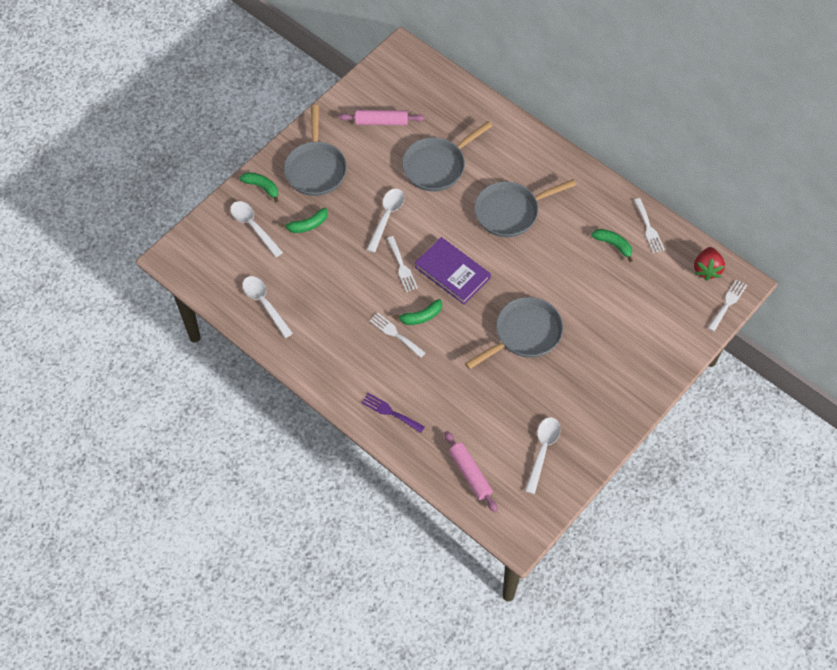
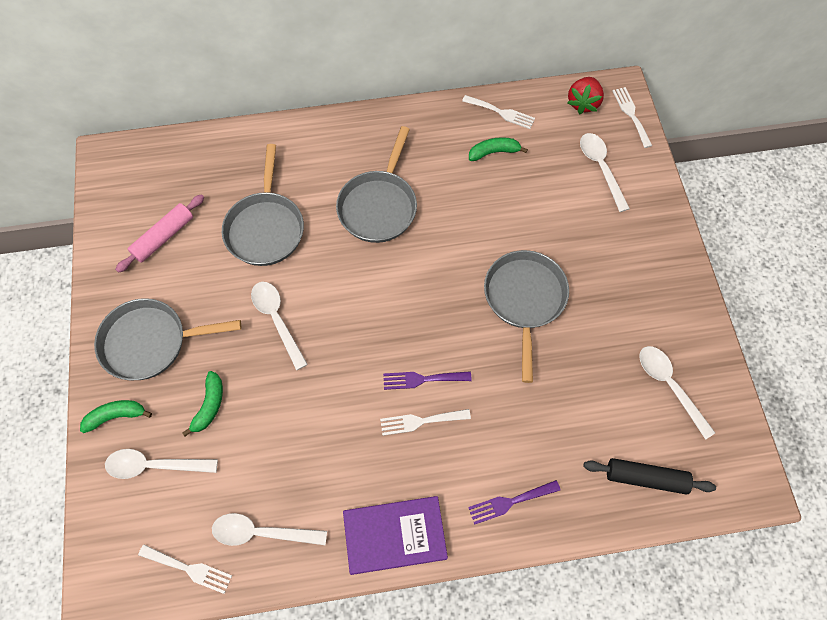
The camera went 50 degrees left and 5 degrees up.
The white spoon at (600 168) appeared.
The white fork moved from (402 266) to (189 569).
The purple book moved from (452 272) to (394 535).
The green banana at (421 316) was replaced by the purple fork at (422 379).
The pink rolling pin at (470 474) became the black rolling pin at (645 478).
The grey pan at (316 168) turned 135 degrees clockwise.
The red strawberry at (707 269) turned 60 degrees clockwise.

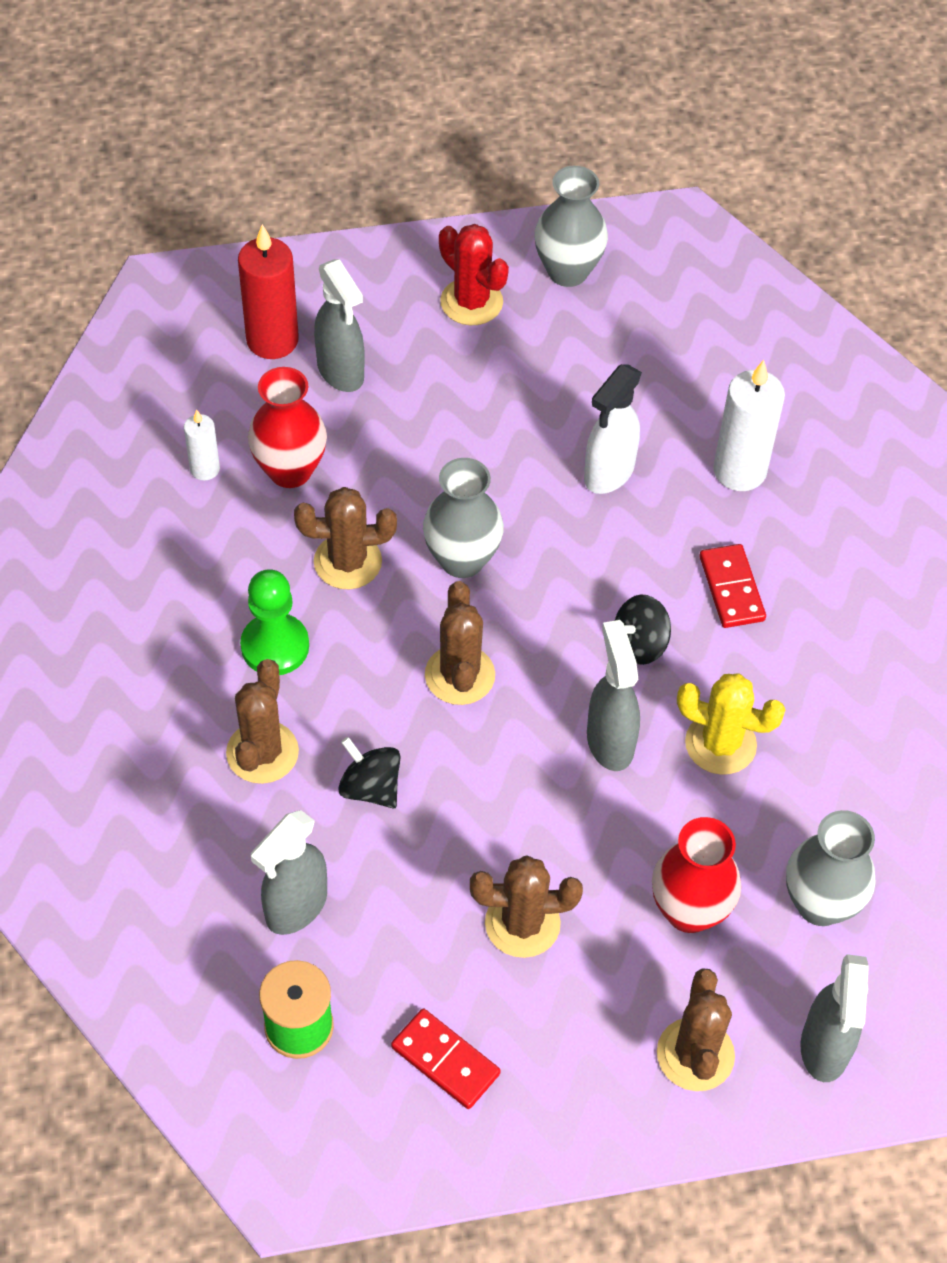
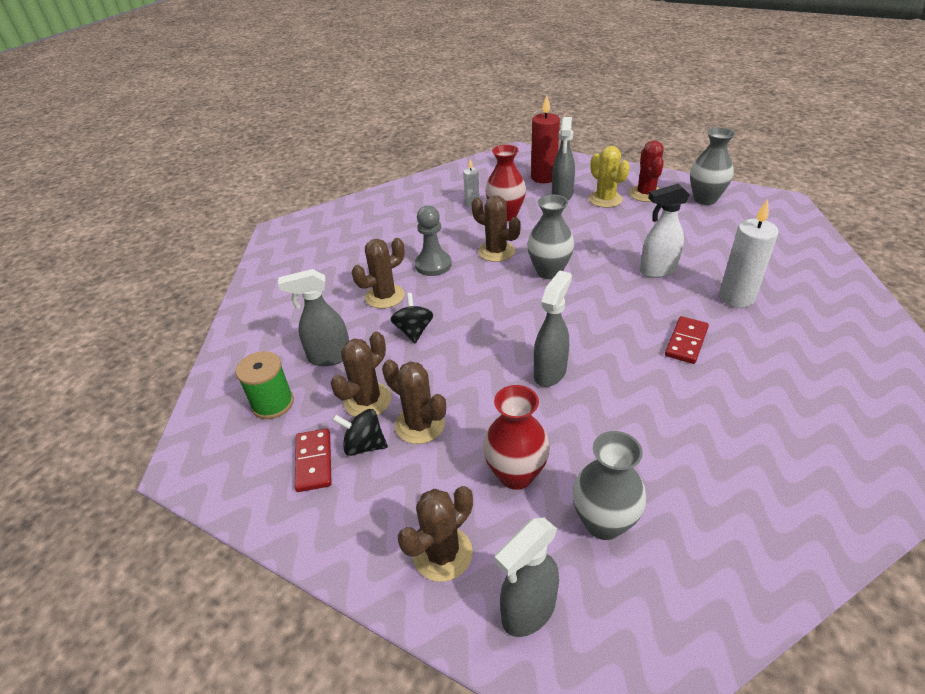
The camera went 45 degrees right and 15 degrees down.
The brown cactus moved from (459 675) to (367 400).
The black spinning top moved from (640 644) to (364 445).
The yellow cactus moved from (720 744) to (605 199).
The green pawn at (275 646) became the grey pawn at (433 265).

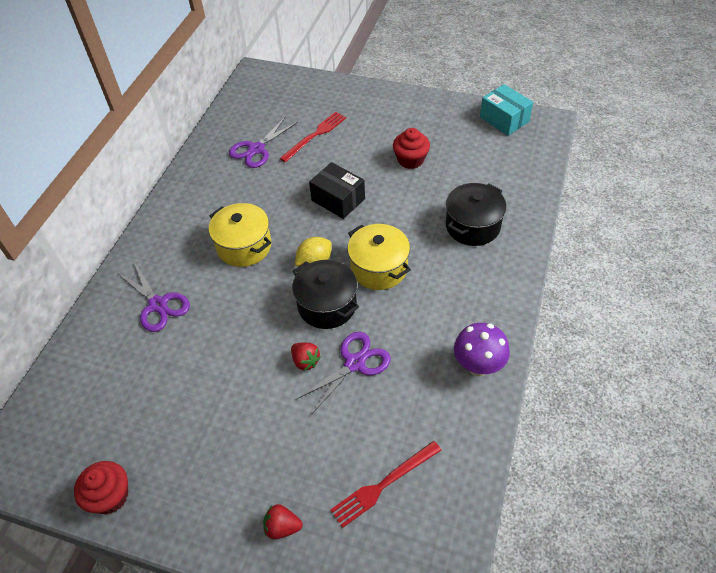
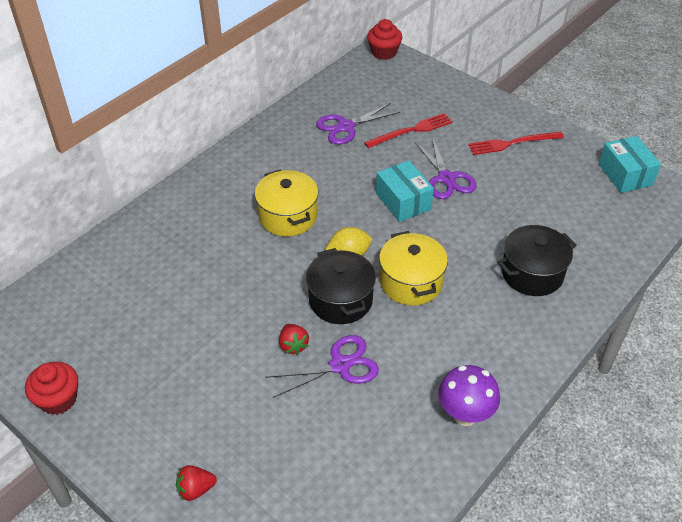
The camera went 20 degrees right and 5 degrees down.
The purple scissors moved from (158 305) to (446 178).
The red fork moved from (383 484) to (512 143).
The red cupcake moved from (410 160) to (384 52).
The black box at (338 199) became the turquoise box at (403 201).
The red strawberry at (282 527) turned 45 degrees counterclockwise.

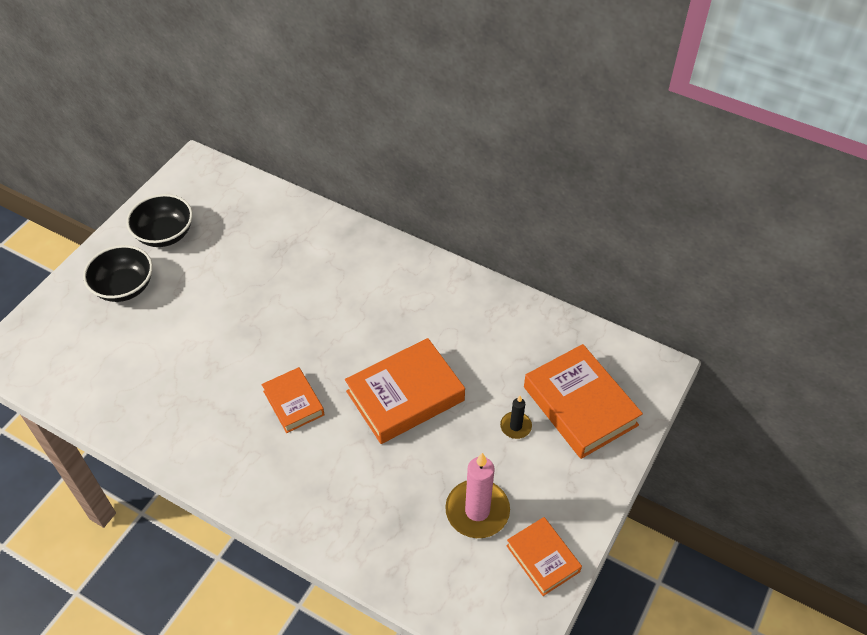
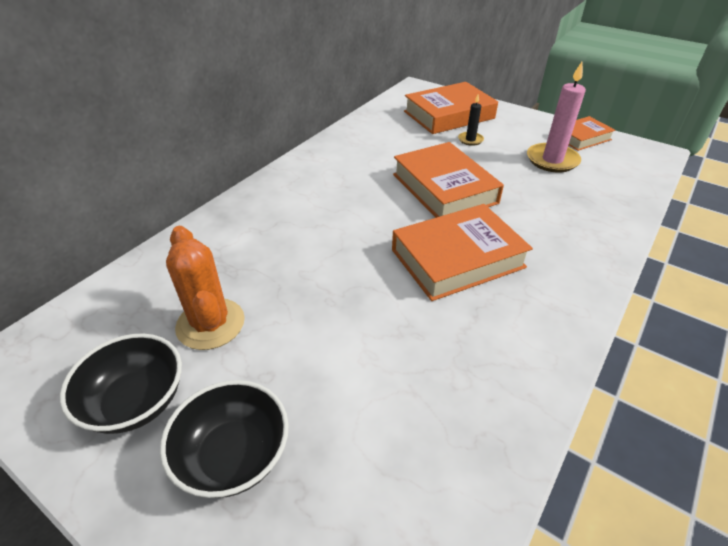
The camera went 85 degrees left and 10 degrees down.
The orange cactus at (210 324) appeared.
The orange book at (293 403) changed to 1.72 times the size.

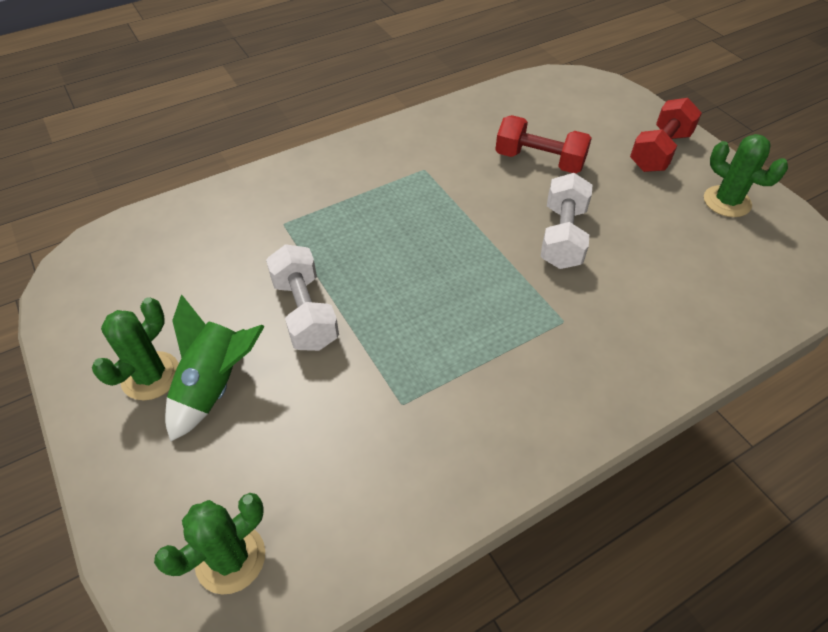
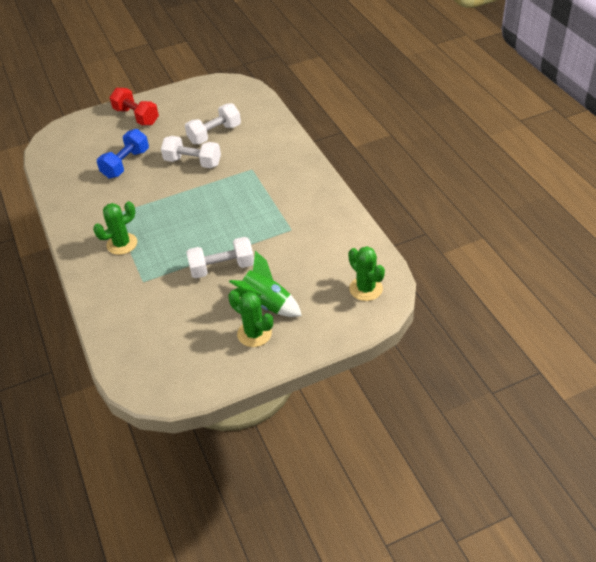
The camera went 80 degrees left and 5 degrees down.
The white dumbbell at (214 134) appeared.
The green cactus moved from (727 202) to (122 244).
The red dumbbell at (539 161) became the blue dumbbell at (126 164).

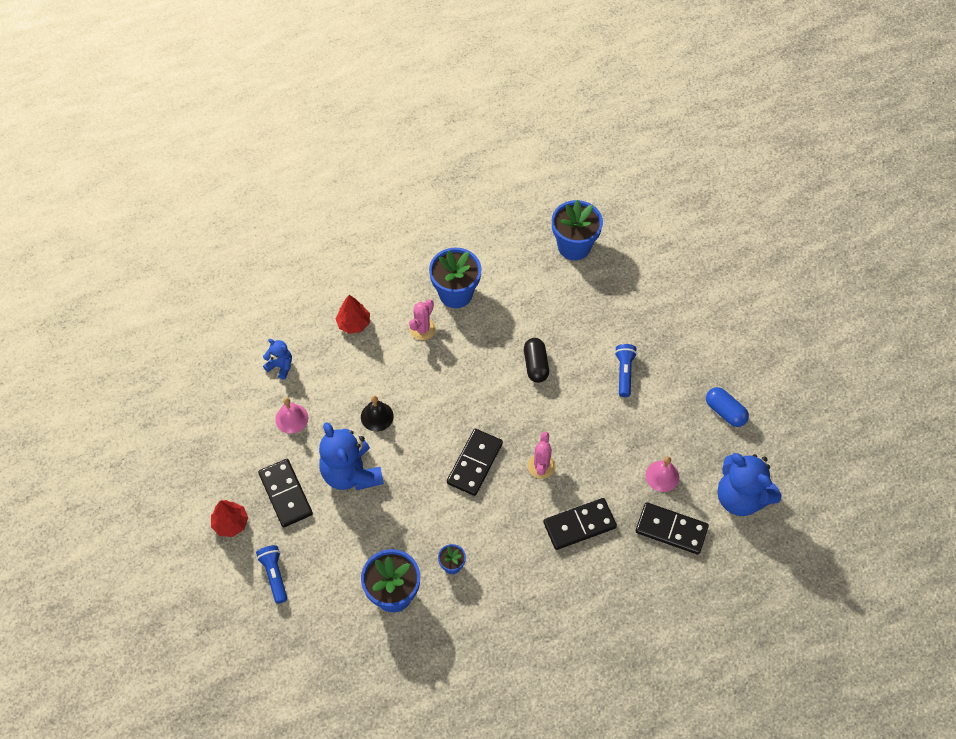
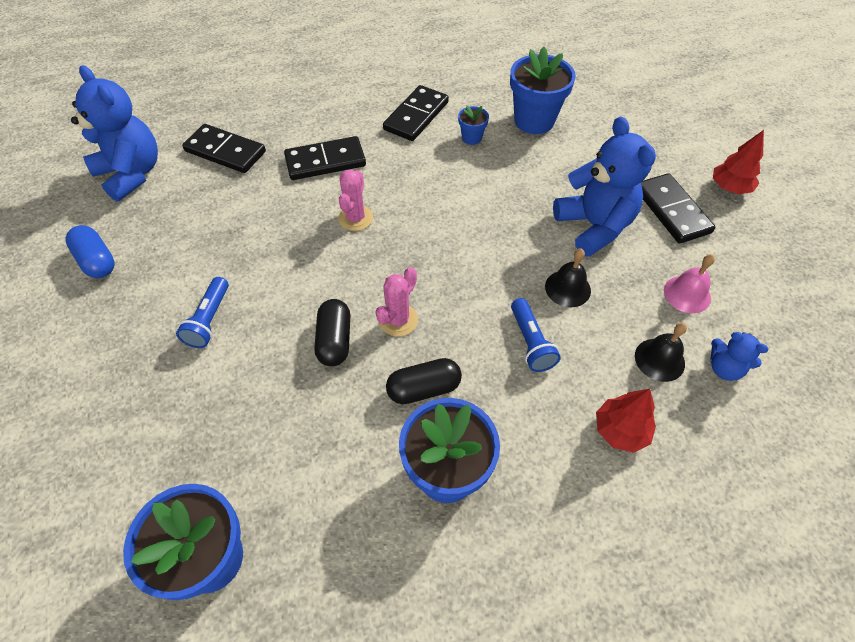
The camera went 175 degrees left and 5 degrees down.
The pink bell at (662 476) disappeared.
The black capsule at (424 389) appeared.
The black bell at (659 359) appeared.
The blue flashlight moved from (274 575) to (530 342).
The pink cactus moved from (422 329) to (398 320).
The black domino moved from (475 463) to (416 116).

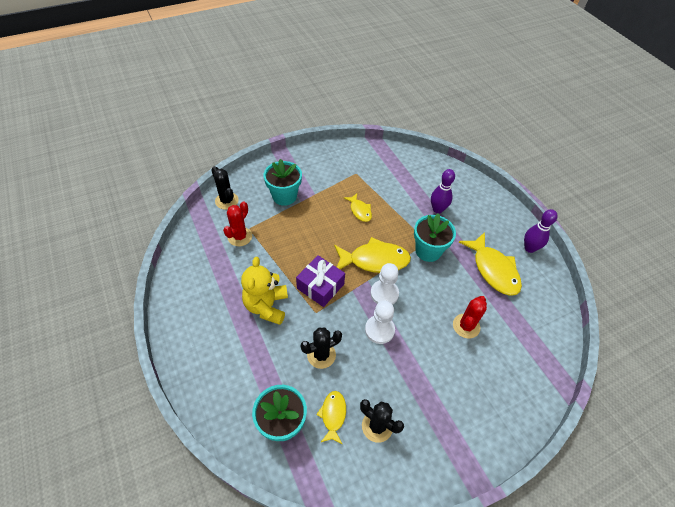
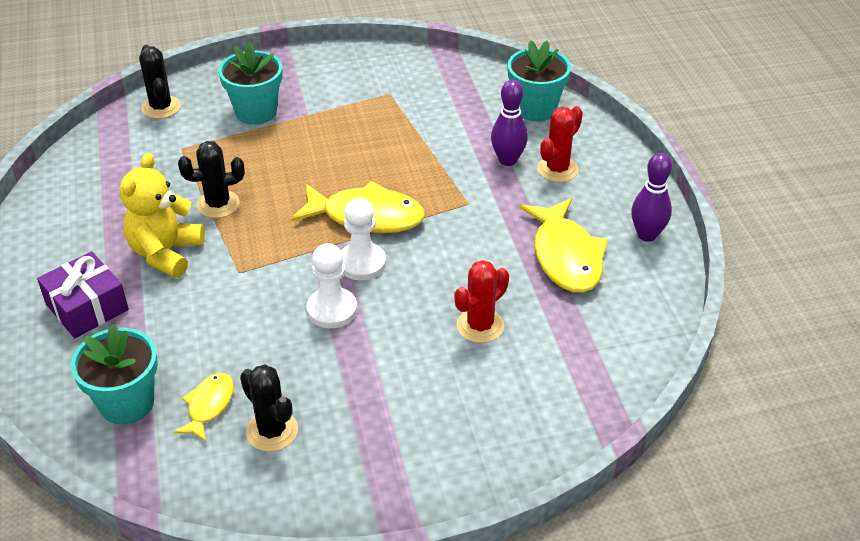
The camera went 15 degrees right and 10 degrees down.
The yellow fish at (360 211) disappeared.
The red cactus moved from (240 236) to (557 169).
The purple gift moved from (320 286) to (87 307).
The black cactus moved from (321 355) to (218 204).
The turquoise flower pot moved from (428 251) to (535 109).

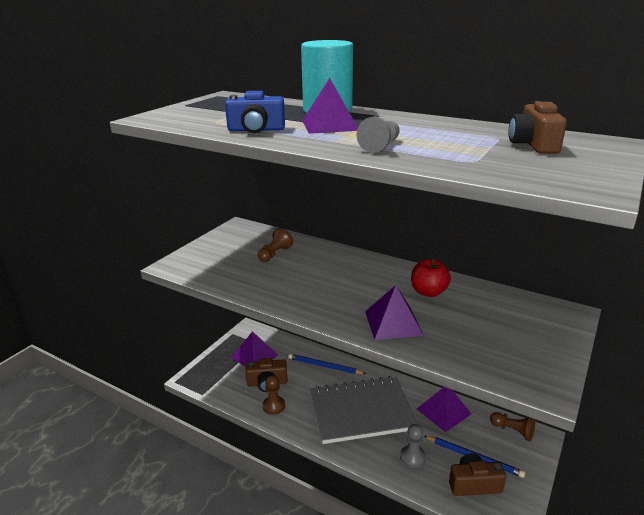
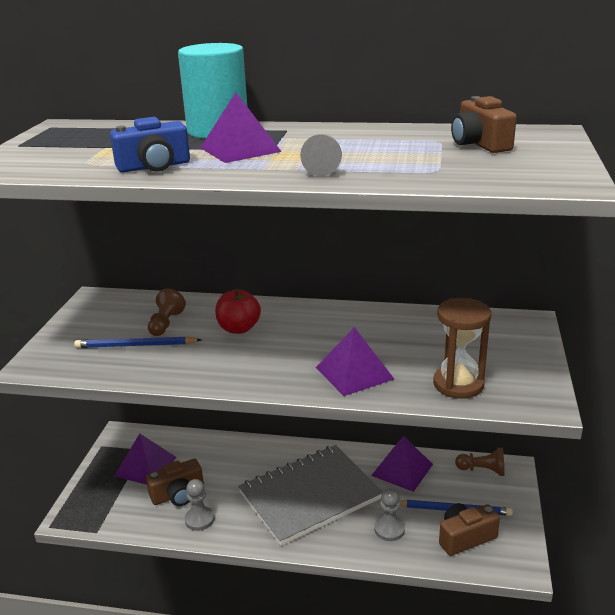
The camera went 20 degrees left and 0 degrees up.
The brown hourglass at (458 384) appeared.
The blue pencil moved from (324 366) to (135 345).
The red apple moved from (428 292) to (239 328).
The brown pawn at (274 406) became the grey pawn at (199 519).

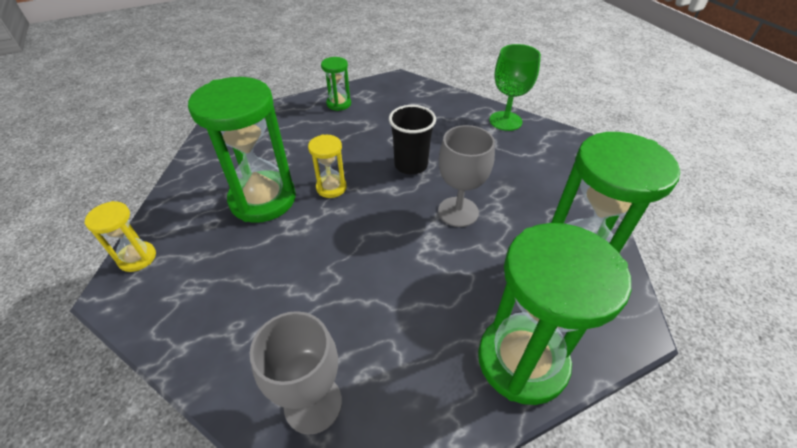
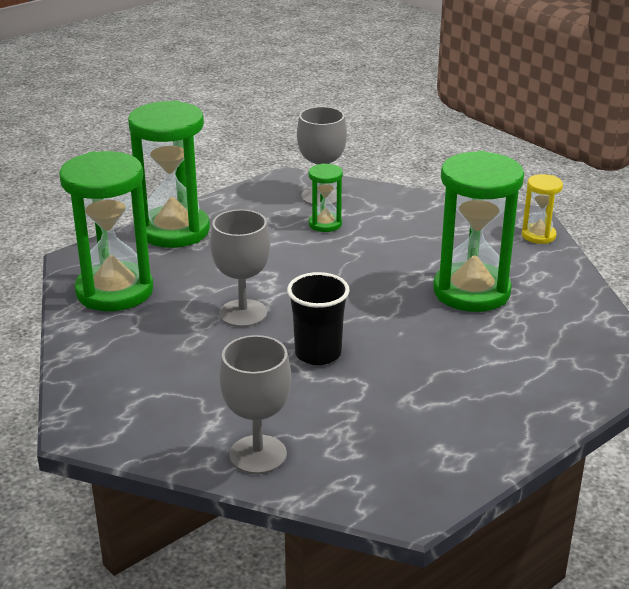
The camera went 165 degrees right and 15 degrees down.
The yellow hourglass at (331 187) disappeared.
The green goblet at (505 121) disappeared.
The grey goblet at (258 455) appeared.
The green hourglass moved from (339 104) to (325 224).

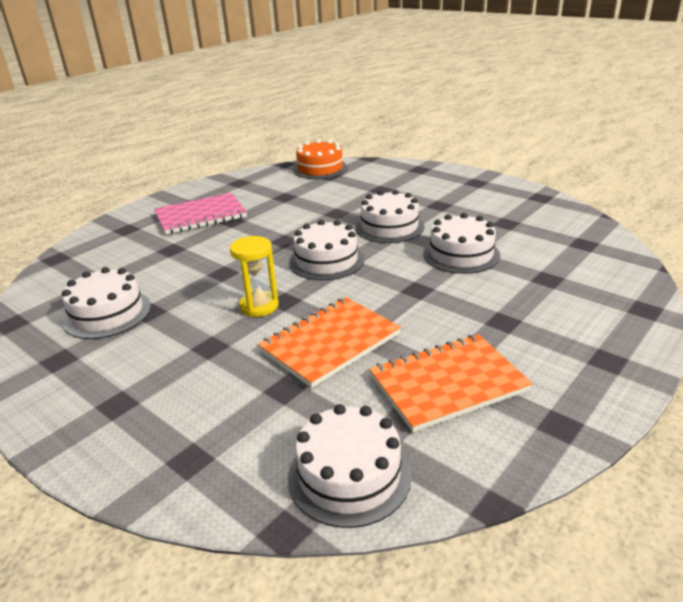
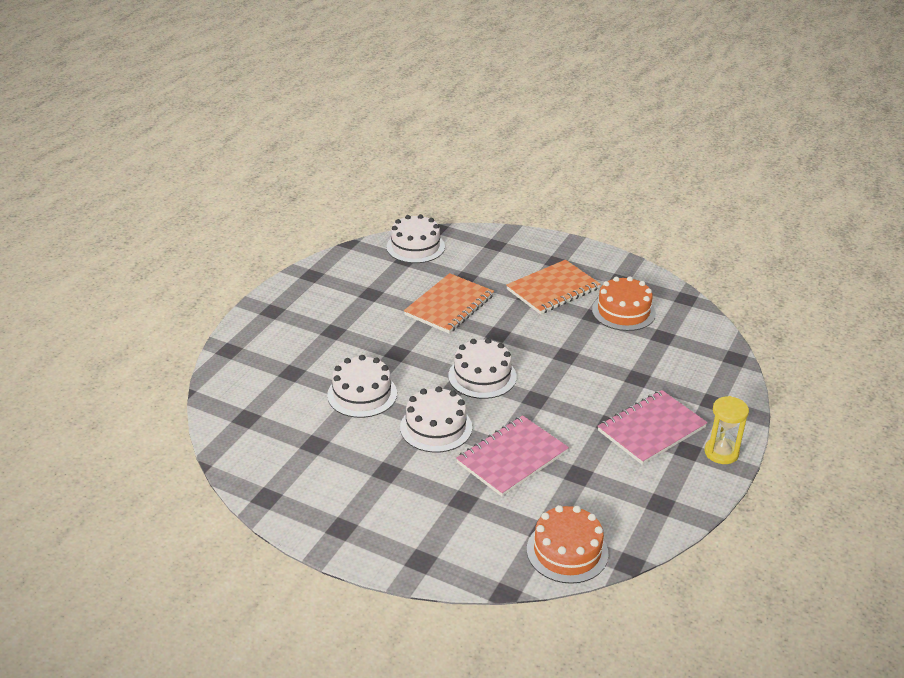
The camera went 165 degrees right and 5 degrees up.
The pink notebook at (512 458) appeared.
The yellow hourglass moved from (259 306) to (721 452).
The orange notebook moved from (448 383) to (553 289).
The white cake at (107 314) became the orange cake at (623 311).

